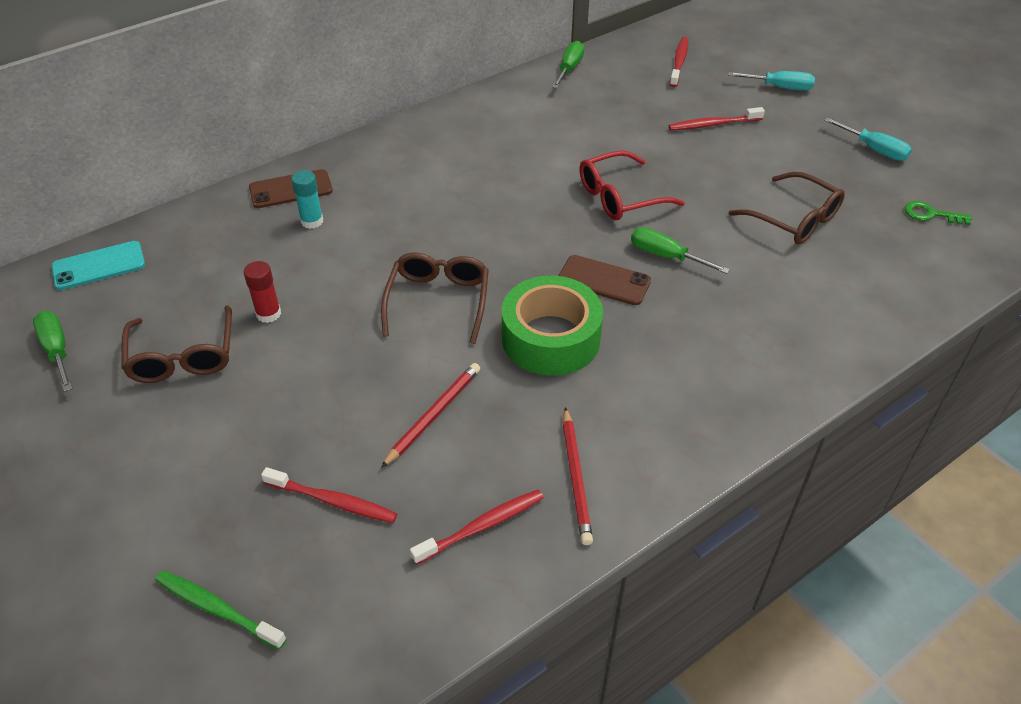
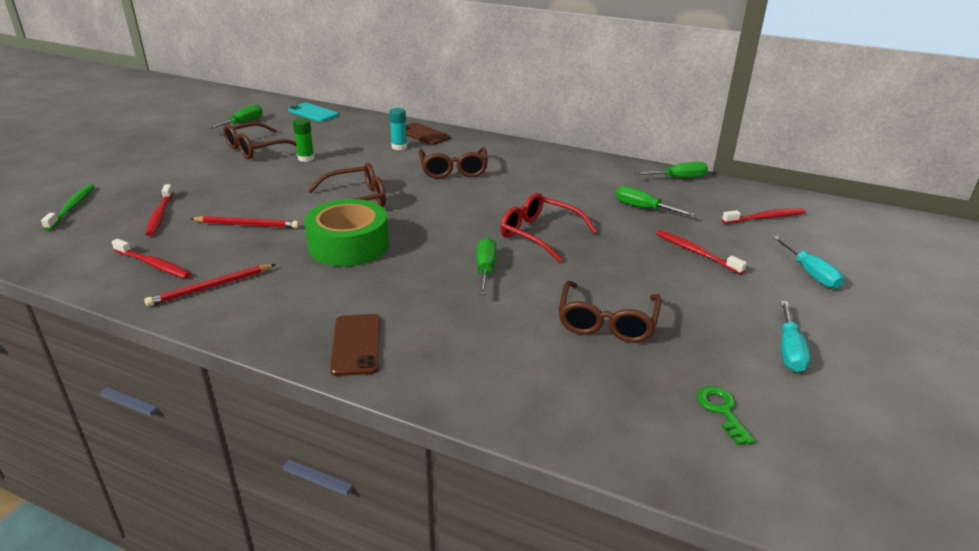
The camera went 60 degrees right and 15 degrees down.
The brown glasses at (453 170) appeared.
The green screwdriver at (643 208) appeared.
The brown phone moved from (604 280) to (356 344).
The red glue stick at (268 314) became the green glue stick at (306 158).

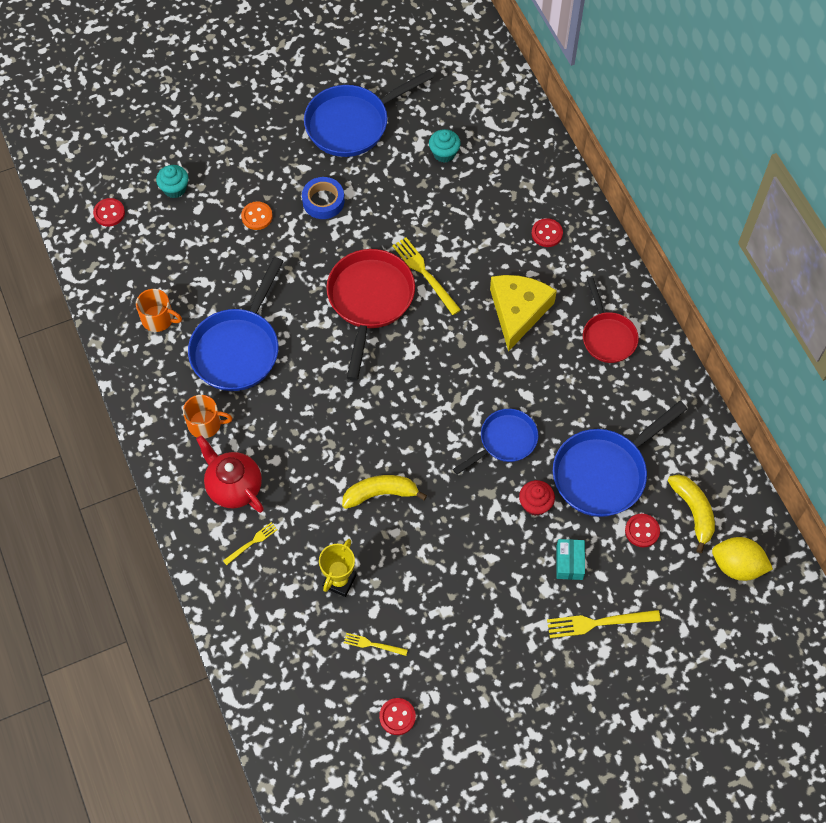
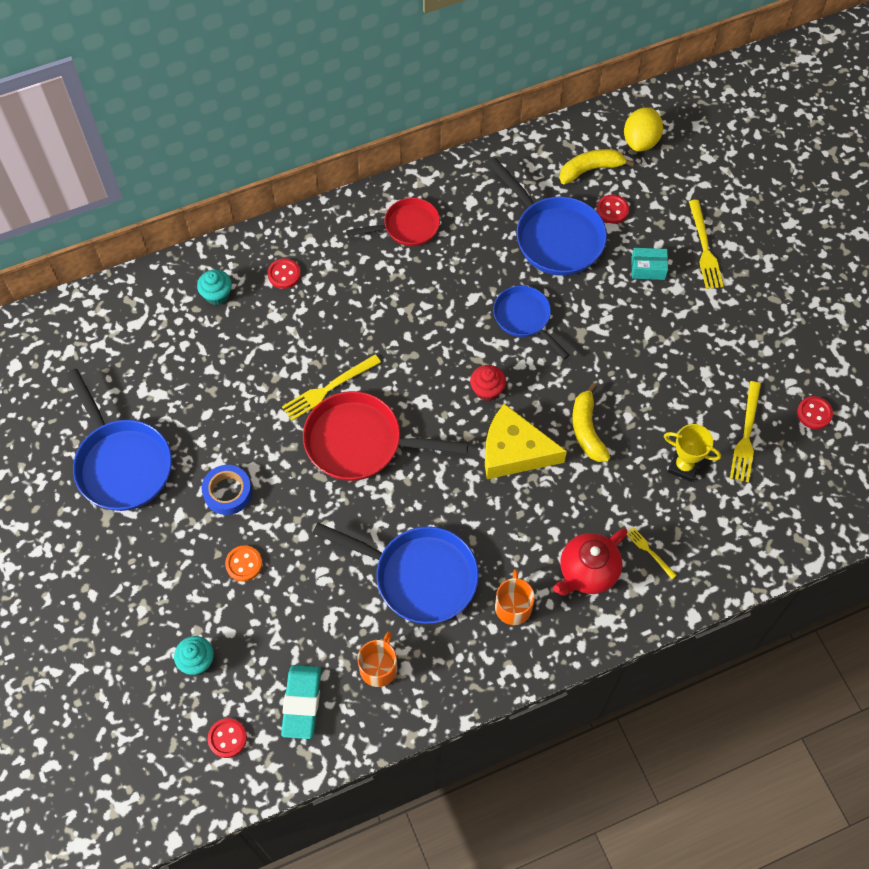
The camera went 90 degrees left and 0 degrees up.
The turquoise eraser at (302 703) appeared.
The turquoise cupcake moved from (444 153) to (217 295).
The yellow cheese moved from (518 311) to (514 451).
The red cupcake moved from (535 504) to (487 390).
The yellow fork at (373 644) changed to 1.76 times the size.

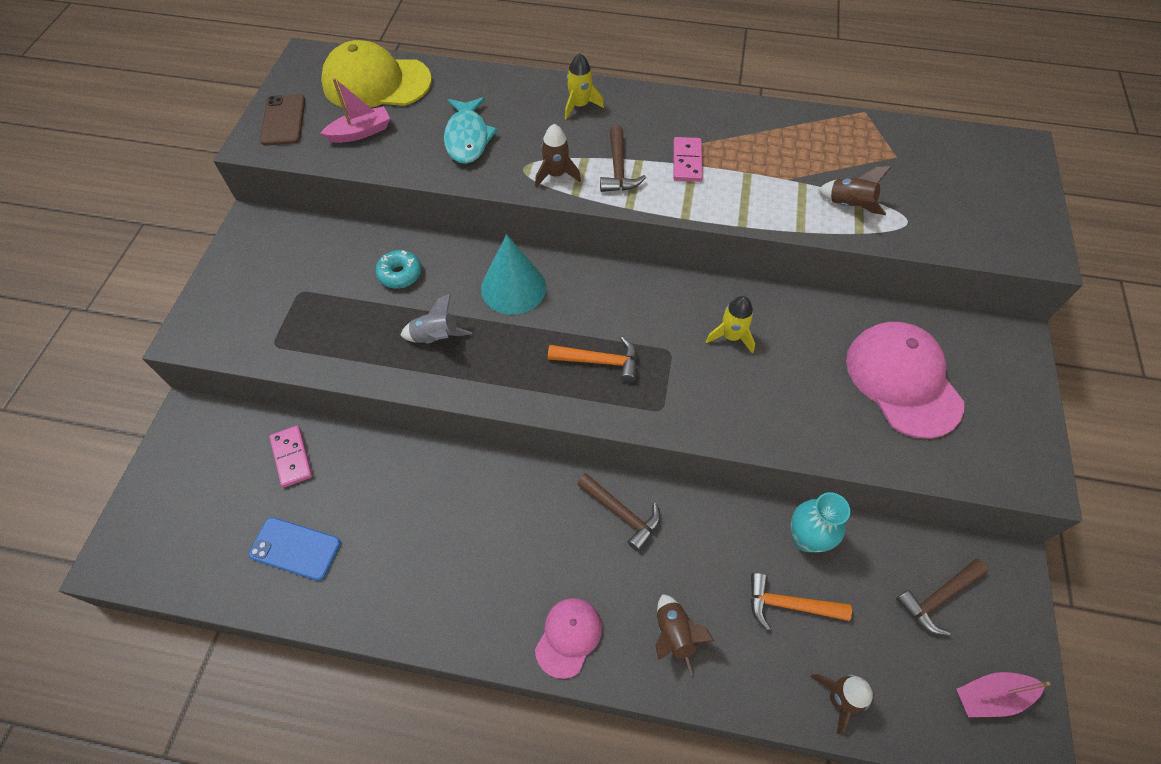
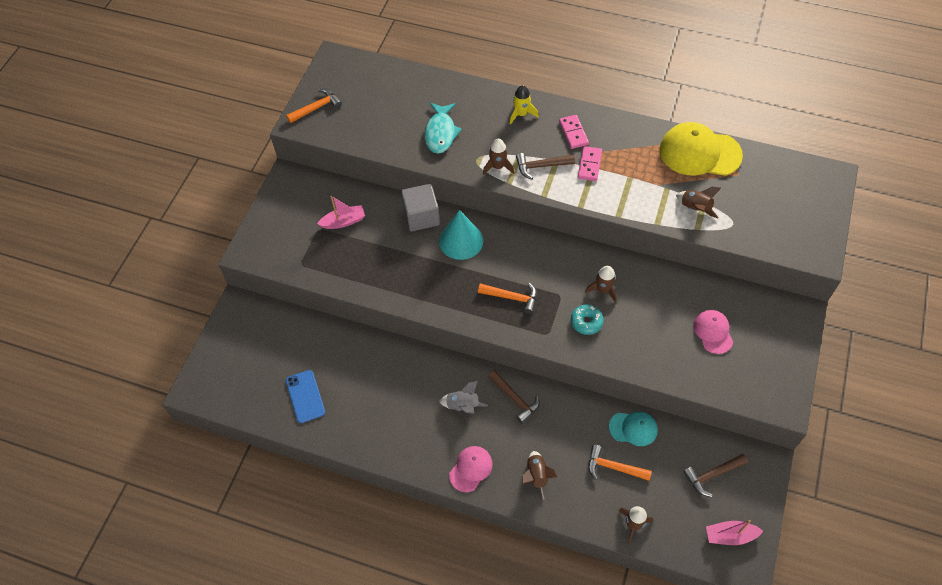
The camera went 10 degrees right and 0 degrees up.
The grey cube at (421 216) appeared.
The pink domino moved from (292 457) to (573 133).
The yellow cap moved from (376 83) to (699 152).
The pink boat moved from (360 132) to (343 222).
The turquoise donut moved from (400 274) to (586 322).
The grey rocket moved from (436 338) to (462 405).
The brown phone at (283 120) was replaced by the orange hammer at (316 108).
The turquoise vase at (805 538) was replaced by the turquoise cap at (633 428).
The yellow rocket at (731 336) became the brown rocket at (603 290).
The blue phone at (295 548) turned 45 degrees clockwise.
The brown hammer at (618 169) turned 75 degrees clockwise.
The pink cap at (902 380) changed to 0.55 times the size.

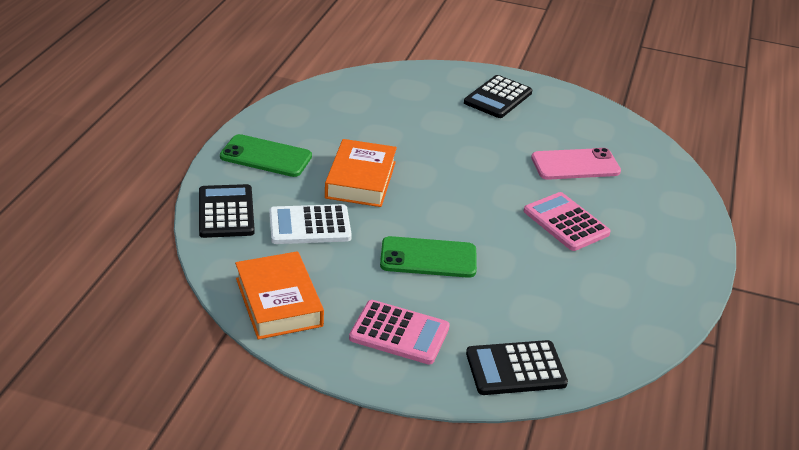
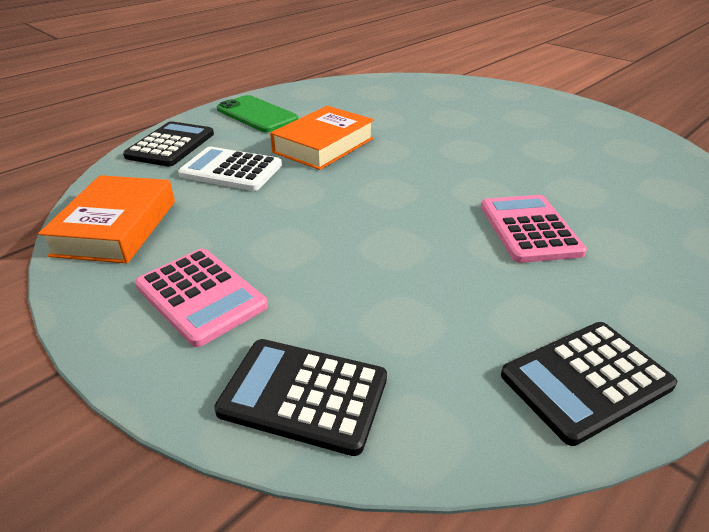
The camera went 30 degrees right and 0 degrees up.
The green phone at (428 258) disappeared.
The pink phone at (575 165) disappeared.
The black calculator moved from (498 98) to (586 380).

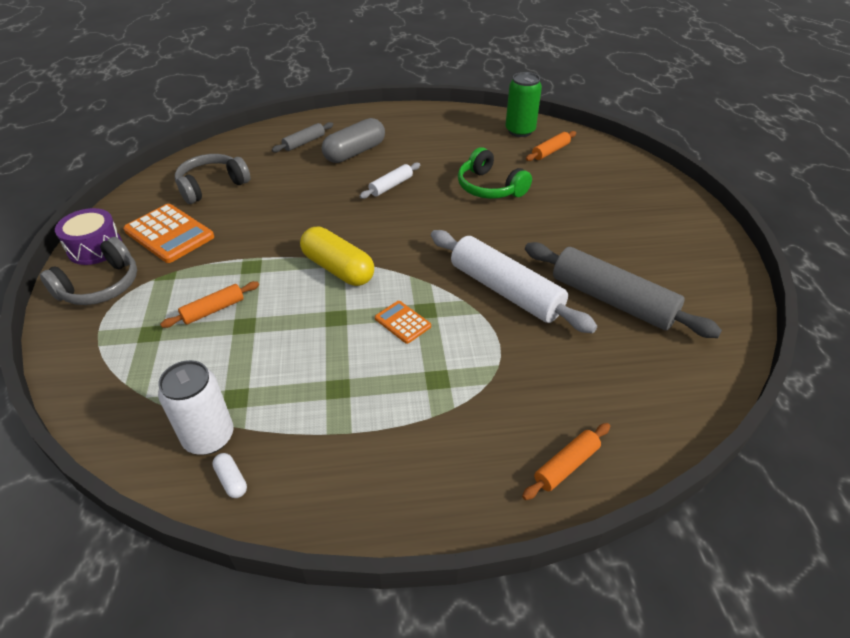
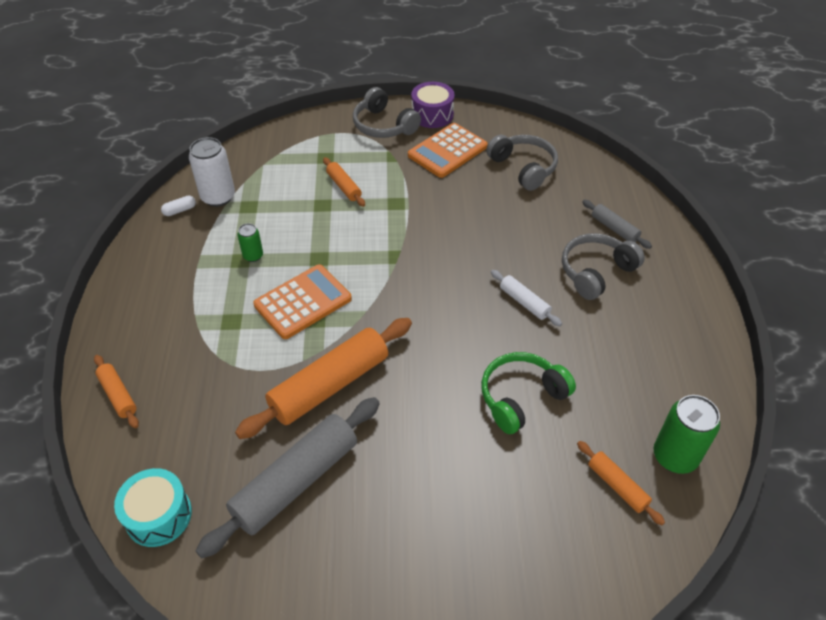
The camera went 95 degrees right and 5 degrees up.
The yellow capsule at (338 269) disappeared.
The turquoise drum at (158 515) appeared.
The green can at (253 256) appeared.
The grey capsule at (355 152) was replaced by the grey headphones at (596 272).
The white rolling pin at (505 291) became the orange rolling pin at (329 385).
The orange calculator at (402 322) changed to 1.86 times the size.

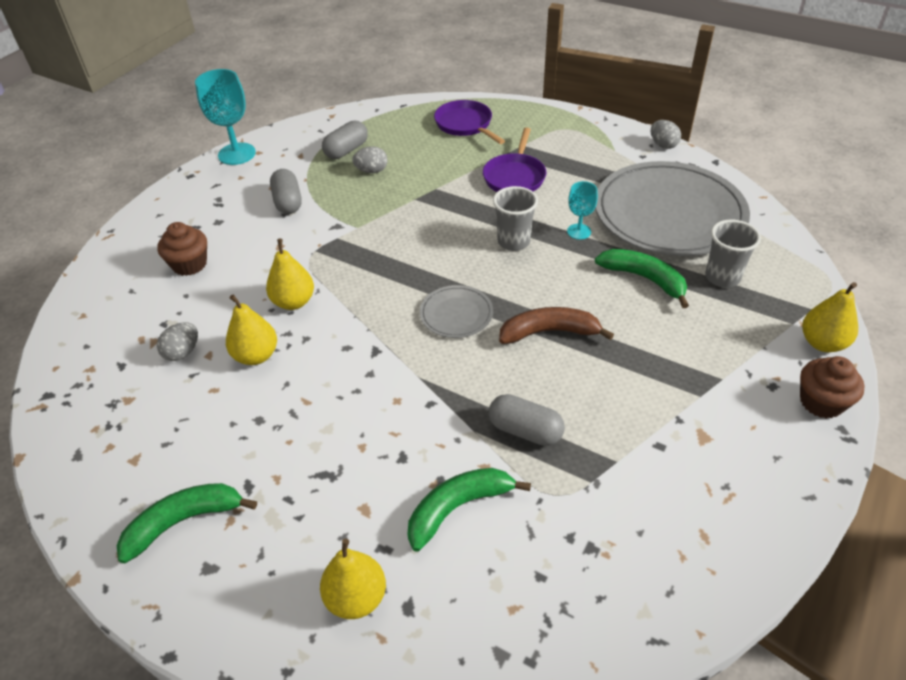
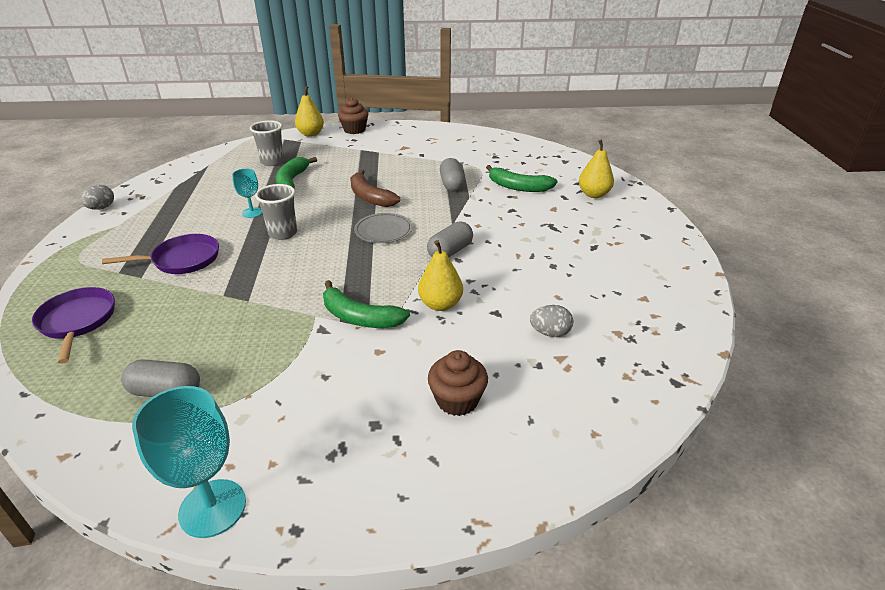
The camera went 125 degrees left and 10 degrees down.
The yellow pear at (256 355) disappeared.
The grey egg at (371 171) disappeared.
The grey plate at (669 213) disappeared.
The green banana moved from (183 521) to (359 317).
The grey capsule moved from (288 202) to (450 252).
The purple pan at (465 125) turned 135 degrees clockwise.

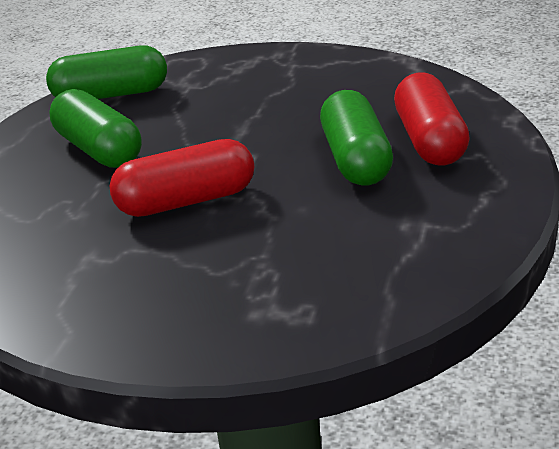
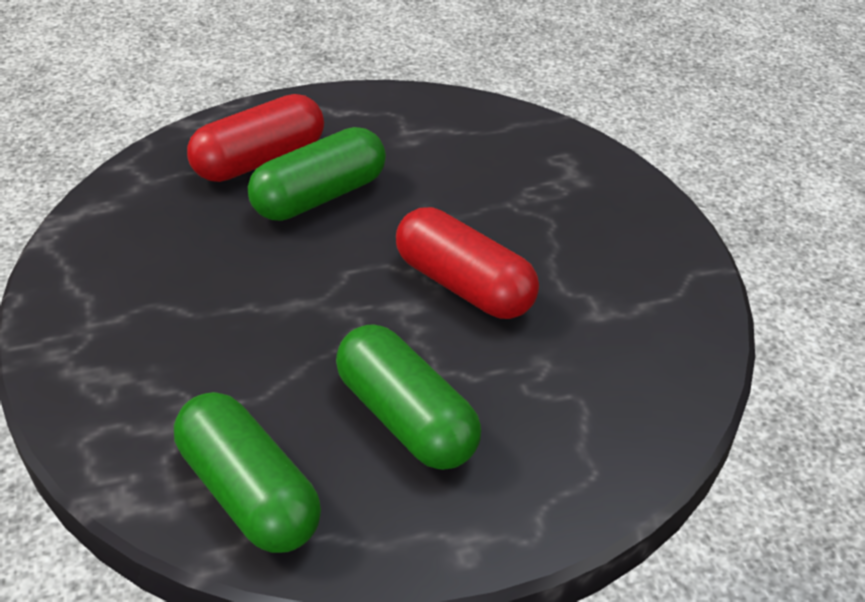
The camera went 125 degrees left and 10 degrees up.
The green capsule at (99 149) turned 60 degrees counterclockwise.

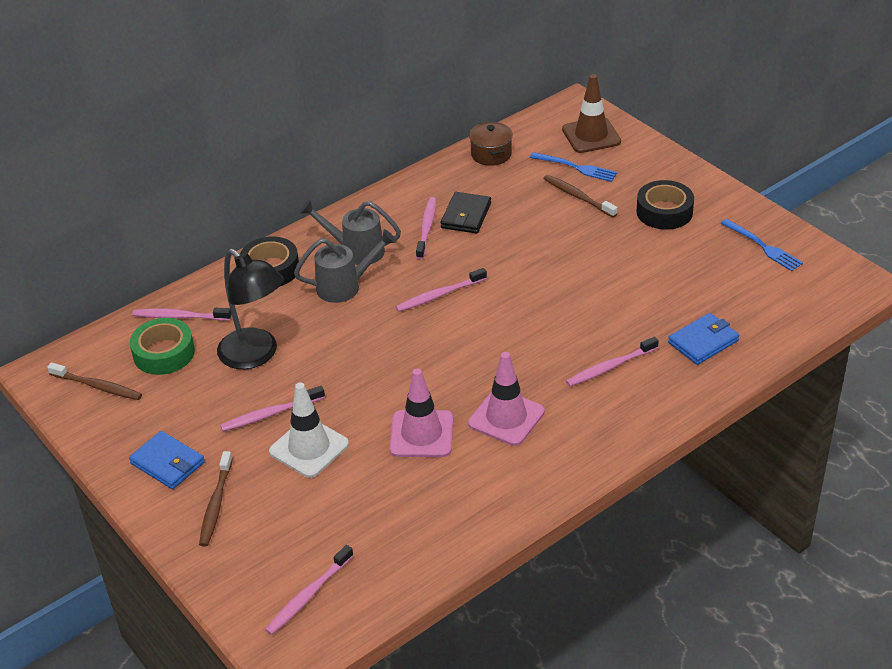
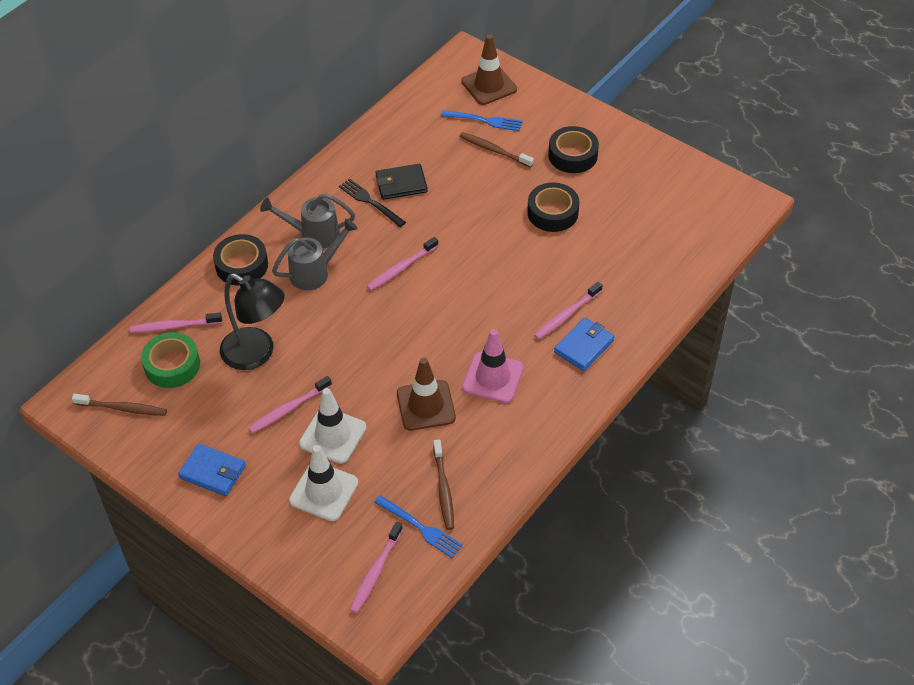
The camera went 15 degrees left and 10 degrees up.
The brown pot at (491 154) disappeared.
The white traffic cone at (324 491) appeared.
The black tape at (552 212) appeared.
The brown toothbrush moved from (216 504) to (443 489).
The blue wallet moved from (703 342) to (584 346).
The blue fork moved from (763 247) to (421 528).
The pink toothbrush at (426 228) was replaced by the black fork at (370 202).
The pink traffic cone at (421 434) became the brown traffic cone at (426 405).
The black wallet at (466 215) turned 75 degrees clockwise.

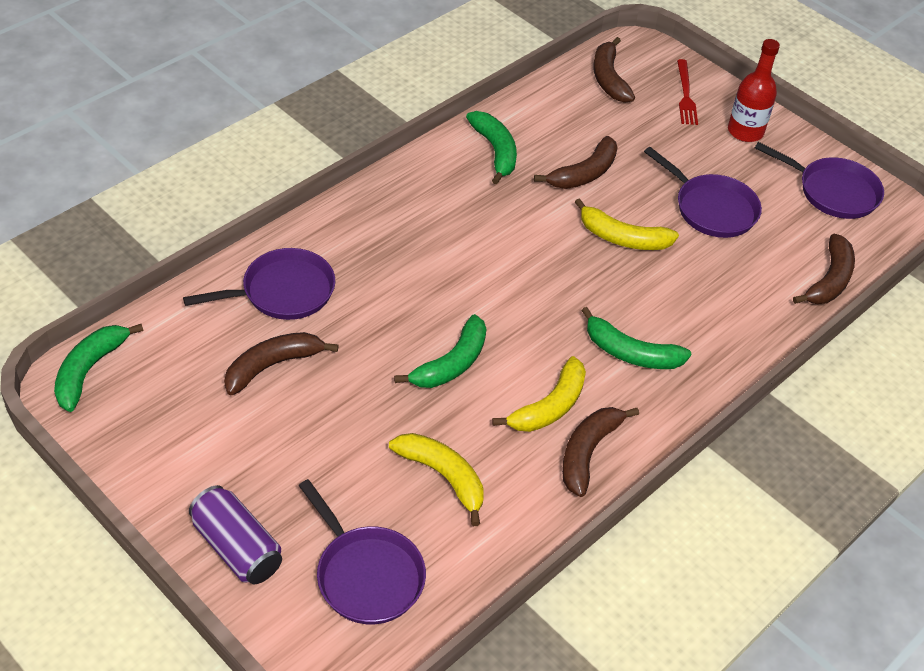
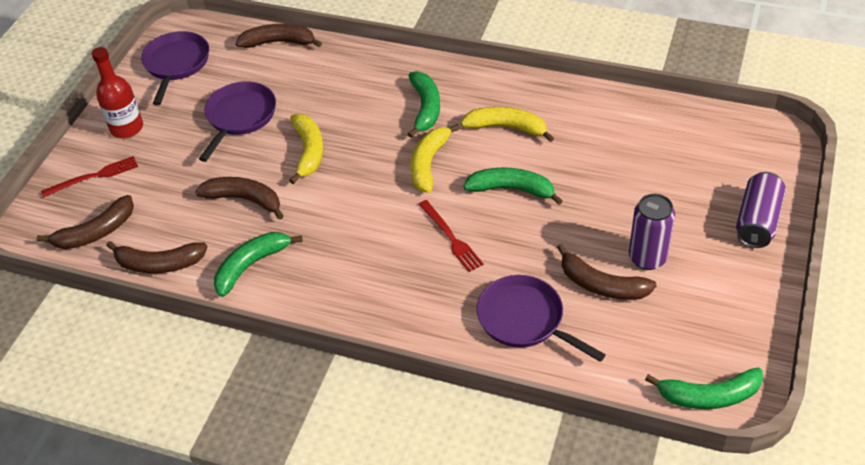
The camera went 110 degrees left and 0 degrees up.
The purple pan at (366 575) disappeared.
The red fork at (451 237) appeared.
The purple can at (647 258) appeared.
The yellow banana moved from (443 477) to (429 164).
The brown banana moved from (588 452) to (159 264).

